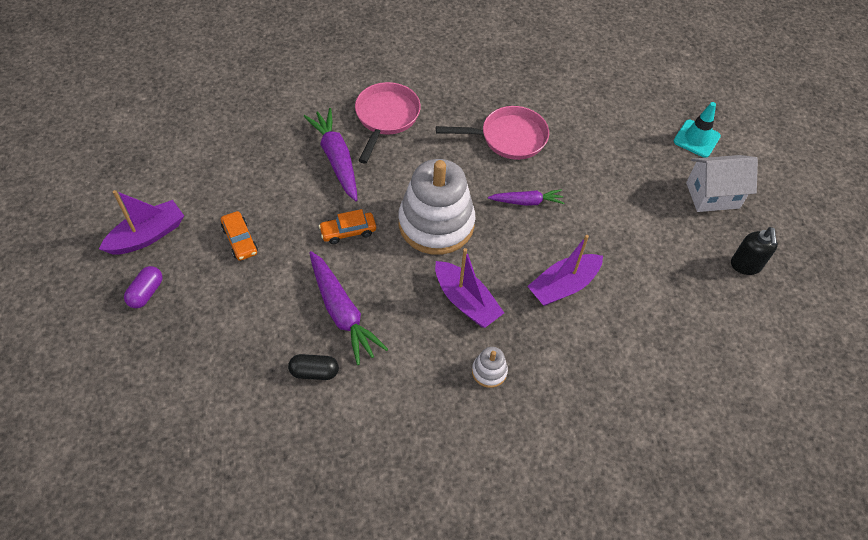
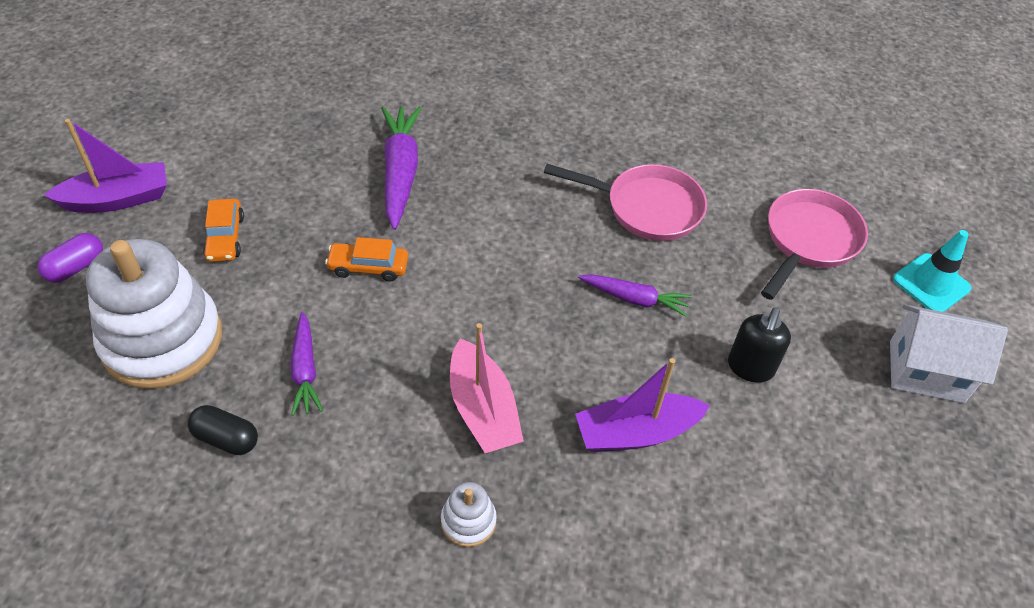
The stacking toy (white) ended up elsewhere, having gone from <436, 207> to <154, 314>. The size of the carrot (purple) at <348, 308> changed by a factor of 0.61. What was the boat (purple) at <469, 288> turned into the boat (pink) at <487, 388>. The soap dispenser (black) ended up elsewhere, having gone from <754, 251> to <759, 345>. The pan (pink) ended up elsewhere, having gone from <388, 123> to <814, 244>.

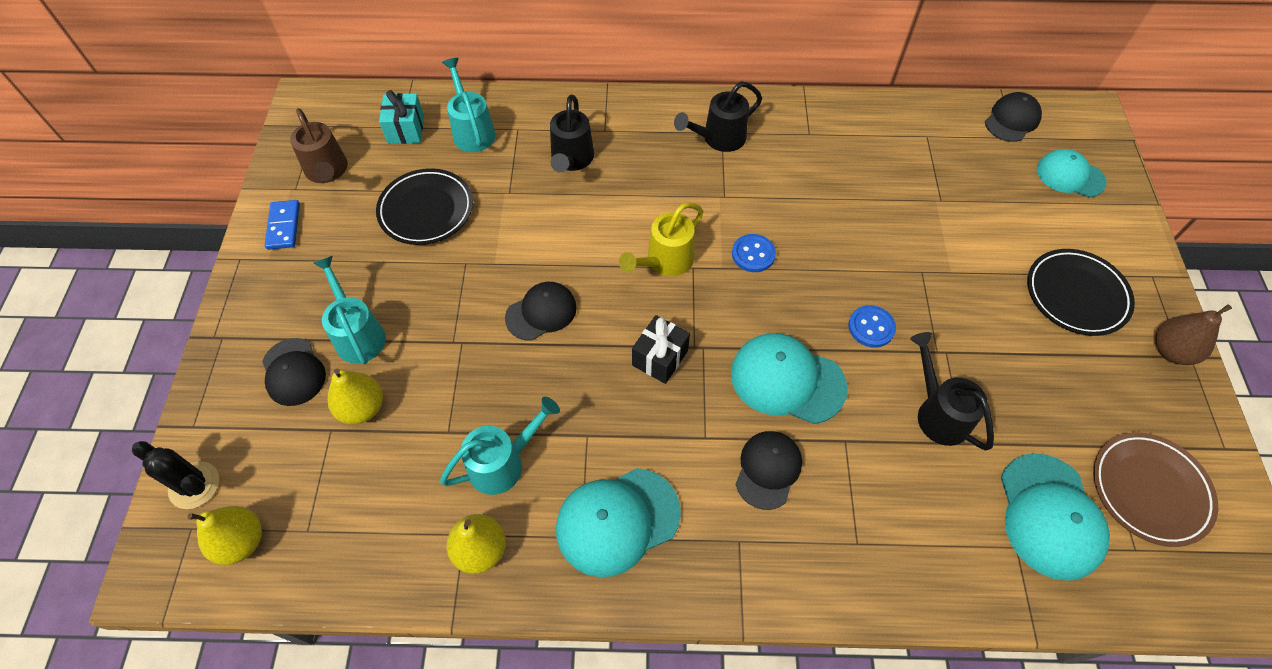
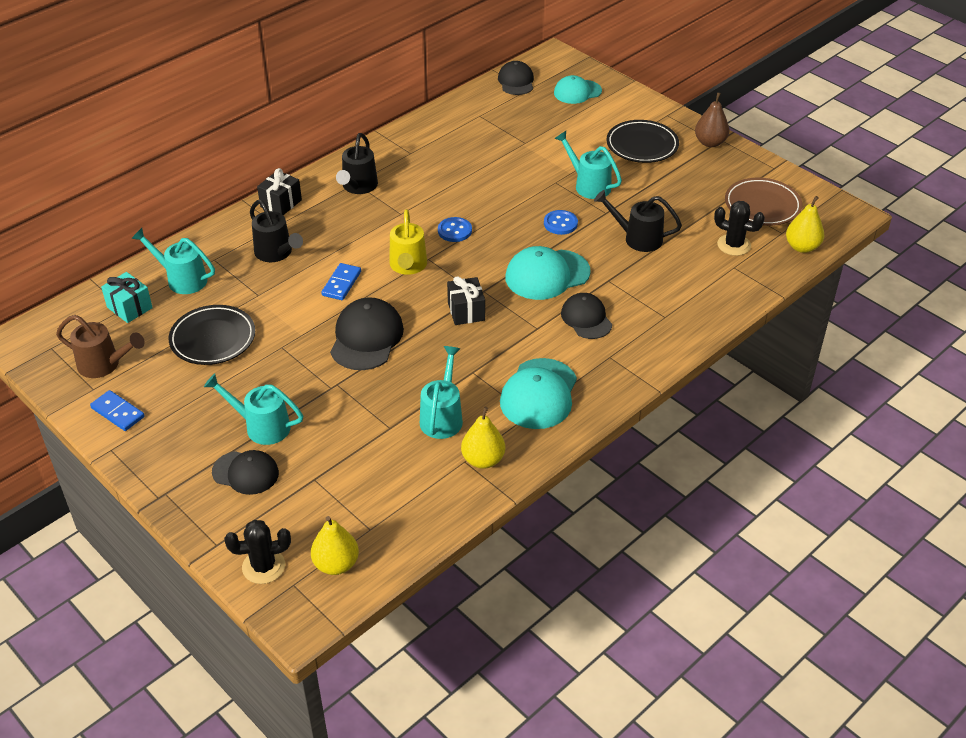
The second view gained the gift (black) at <279, 191>. The second view gained the domino (blue) at <341, 281>. The size of the cap (black) at <541, 311> changed by a factor of 1.50. The second view gained the watering can (turquoise) at <588, 165>. Where the cap (turquoise) stood at <1055, 517>, the cactus (black) came to stand at <739, 228>. The pear (yellow) ended up elsewhere, having gone from <355, 396> to <805, 224>.

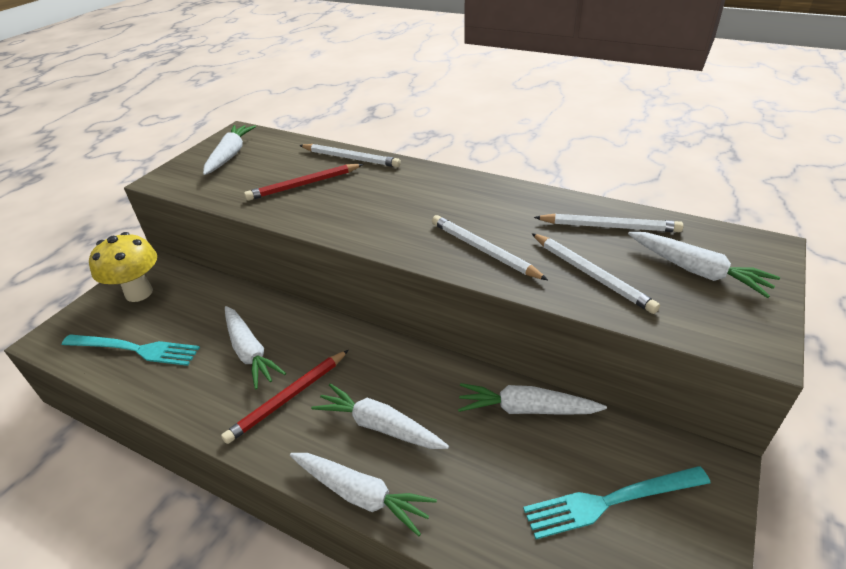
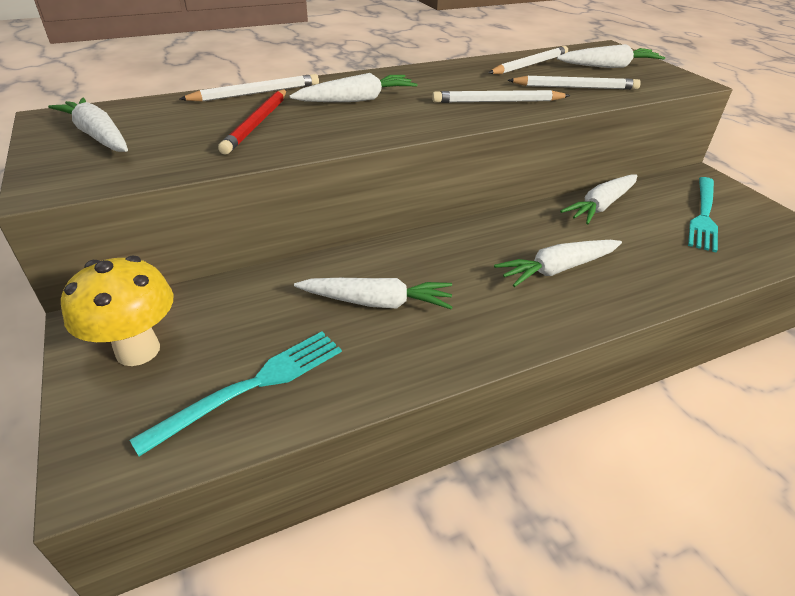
The carrot (white) ended up elsewhere, having gone from <363, 495> to <354, 87>. The second view lost the pencil (red) at <285, 397>.

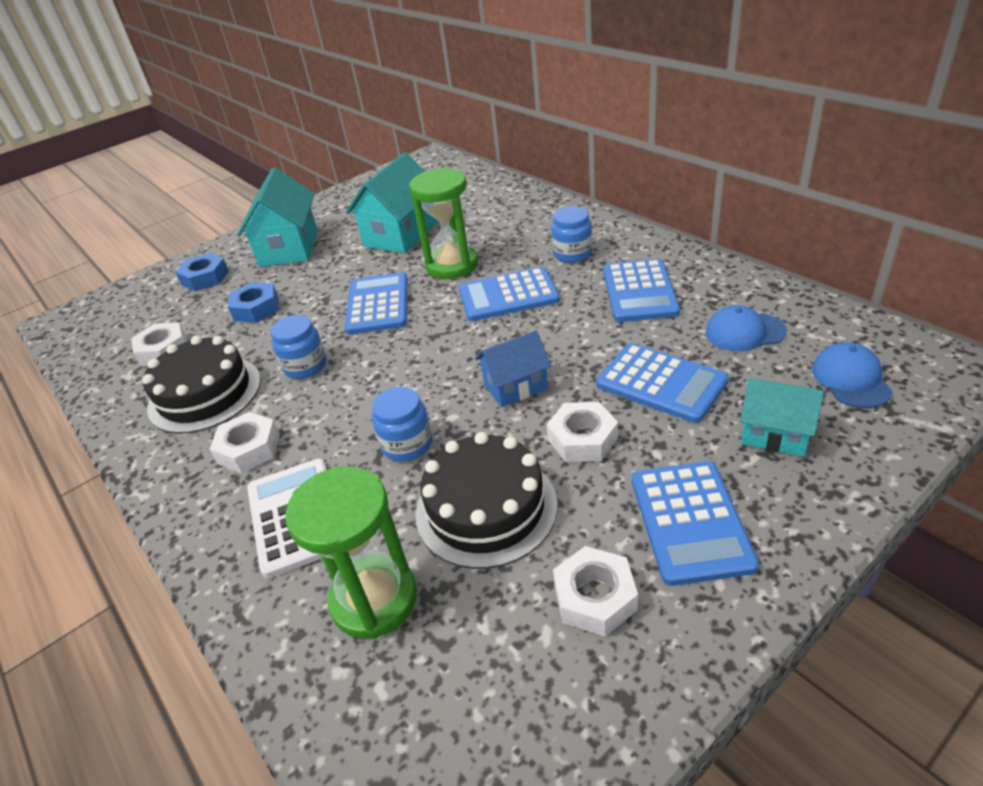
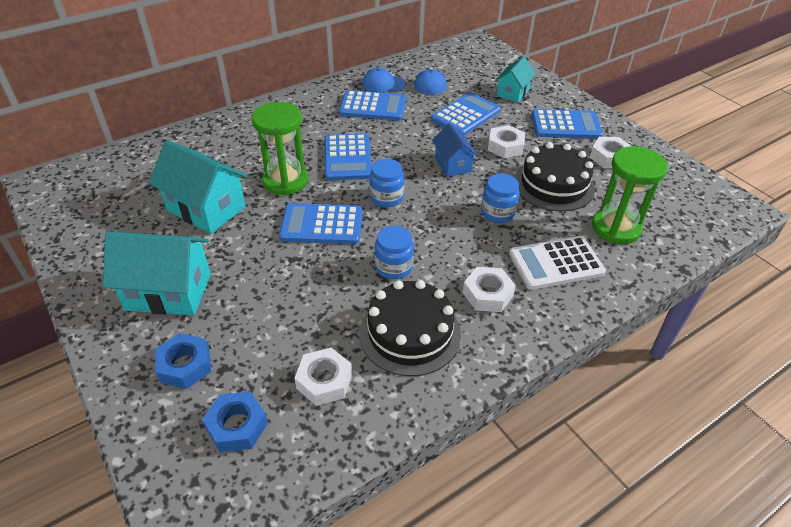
The nut (blue) ended up elsewhere, having gone from <253, 302> to <235, 422>. The cap (blue) ended up elsewhere, having gone from <852, 375> to <384, 80>. The jar (blue) ended up elsewhere, having gone from <571, 234> to <386, 183>.

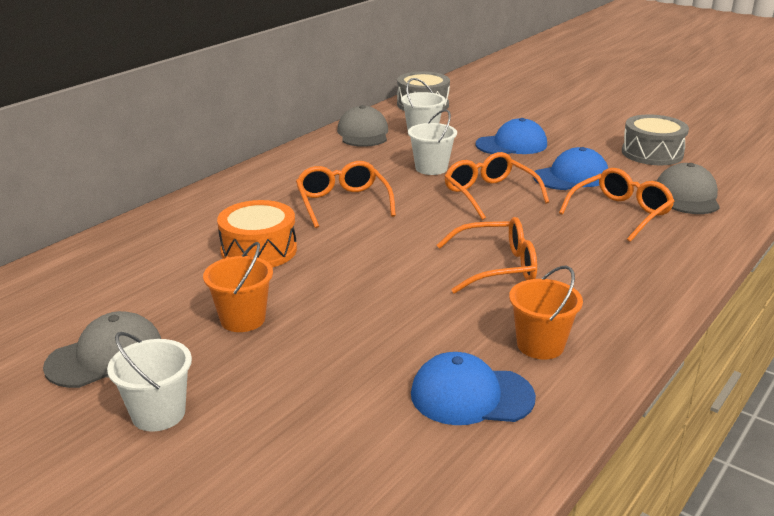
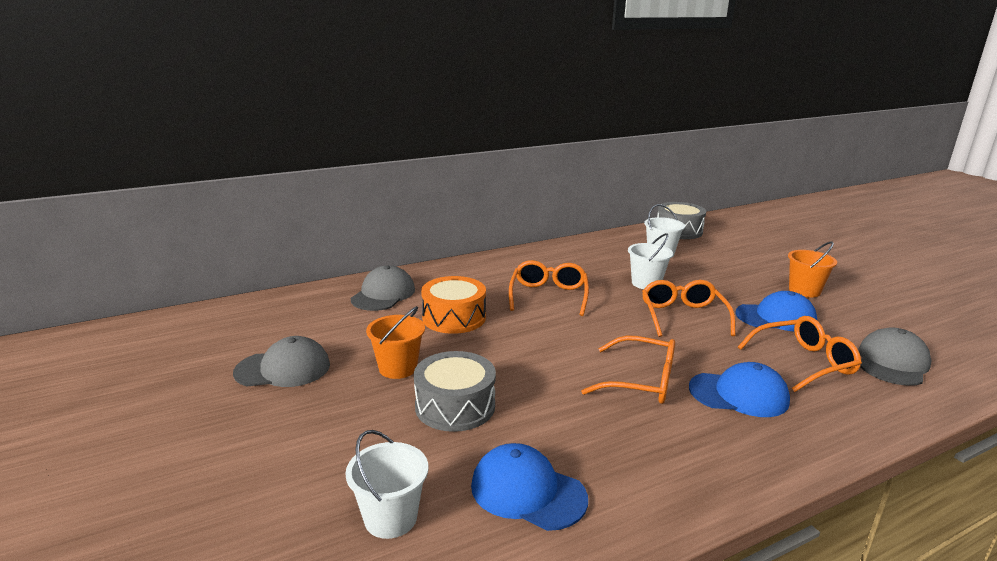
The bucket (white) ended up elsewhere, having gone from <149, 382> to <386, 484>. The cap (grey) ended up elsewhere, having gone from <362, 126> to <383, 288>. The drum (grey) ended up elsewhere, having gone from <655, 140> to <455, 391>. The cap (blue) ended up elsewhere, having gone from <511, 136> to <739, 389>. The bucket (orange) ended up elsewhere, having gone from <546, 313> to <812, 269>.

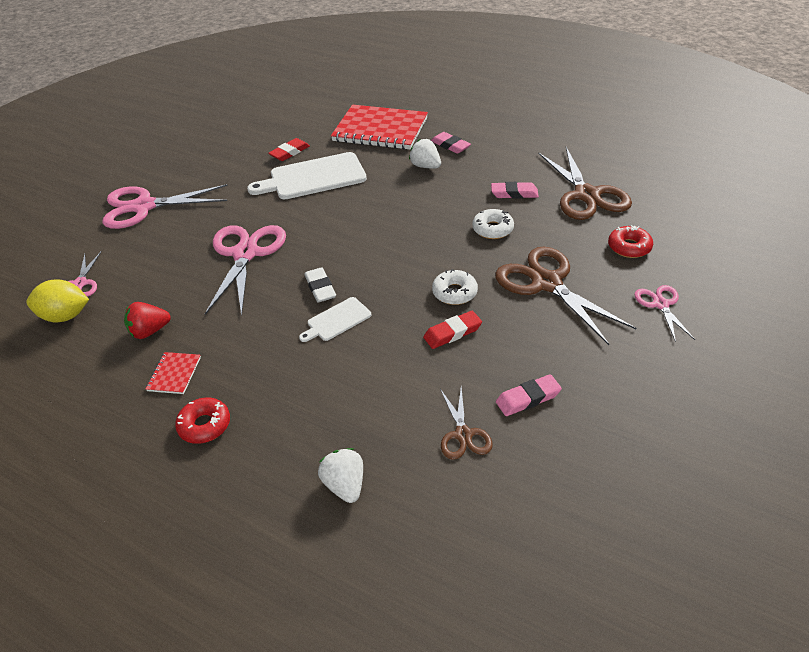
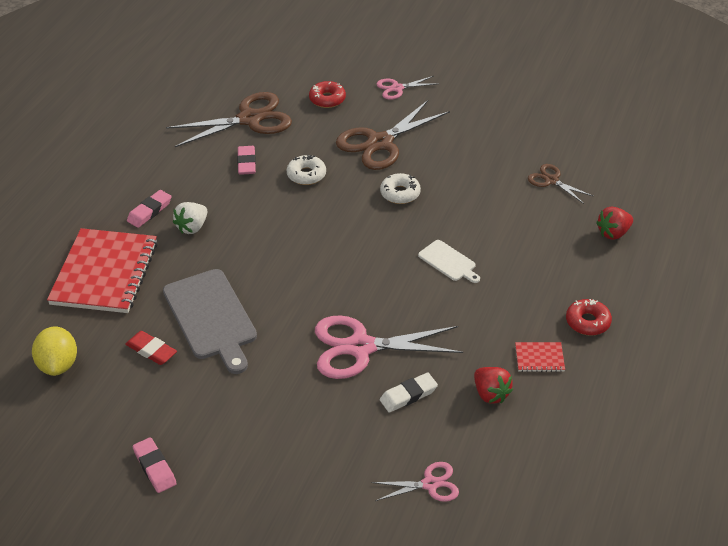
The lemon (yellow) ended up elsewhere, having gone from <57, 301> to <54, 351>. The eraser (pink) ended up elsewhere, having gone from <529, 395> to <155, 465>. What was the cutting board (white) at <307, 175> turned into the cutting board (grey) at <210, 321>. The eraser (white) ended up elsewhere, having gone from <320, 285> to <409, 392>. The scissors (brown) at <466, 423> ended up facing another way, 120 degrees counterclockwise from before. What was the strawberry (white) at <340, 475> turned into the strawberry (red) at <614, 223>. The second view lost the scissors (pink) at <165, 206>. The second view lost the eraser (red) at <452, 330>.

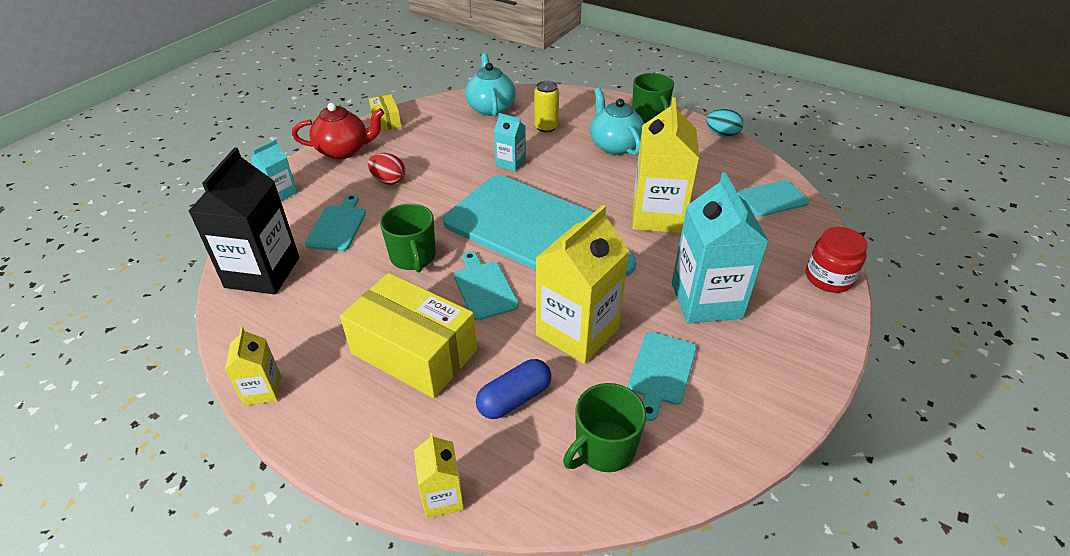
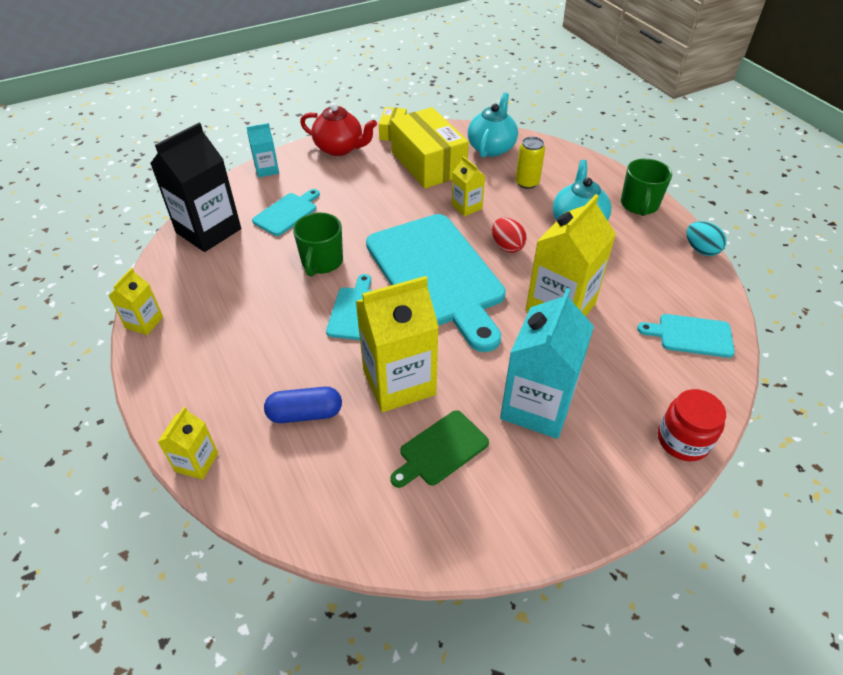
The box (yellow) ended up elsewhere, having gone from <408, 335> to <429, 148>. What was the cutting board (turquoise) at <662, 376> turned into the cutting board (green) at <439, 449>. What was the carton (turquoise) at <510, 142> turned into the carton (yellow) at <468, 186>. The egg (red) ended up elsewhere, having gone from <386, 169> to <509, 235>. The second view lost the mug (green) at <604, 427>.

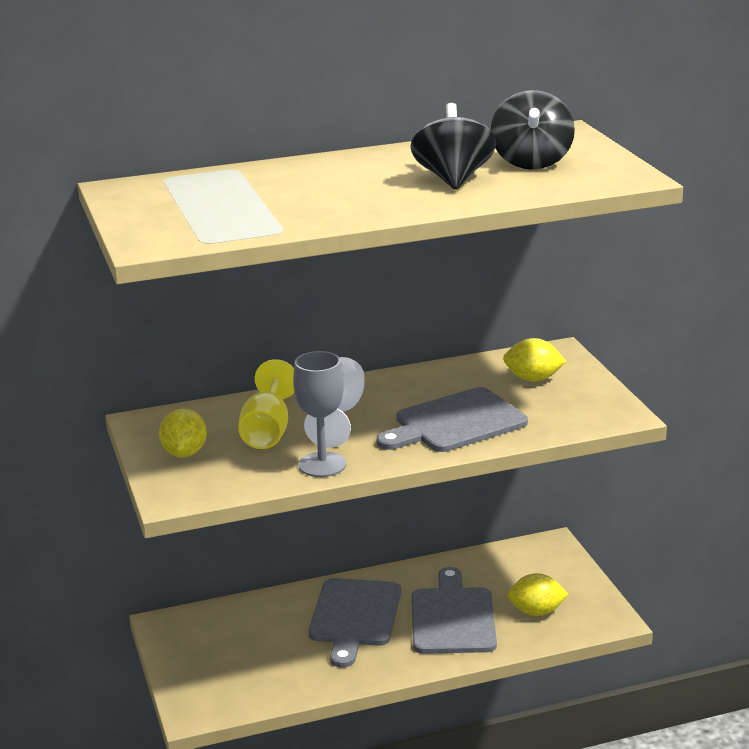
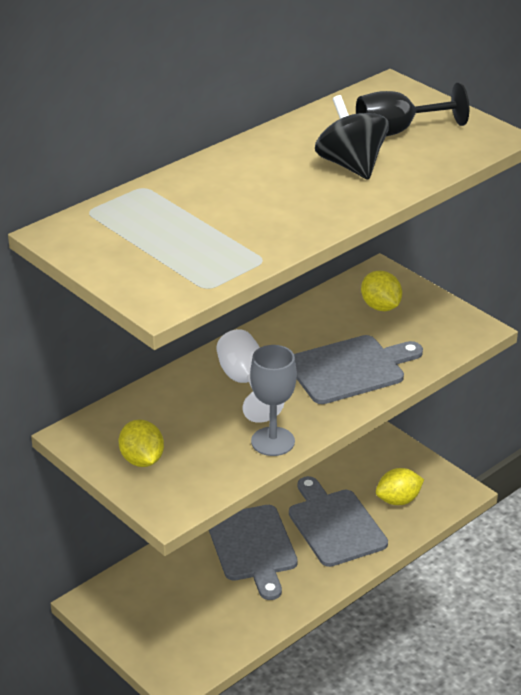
The cutting board (grey) at <452, 419> ended up facing another way, 150 degrees counterclockwise from before. Where the spinning top (black) stood at <533, 130>, the goblet (black) came to stand at <412, 109>. The lemon (yellow) at <535, 359> ended up facing another way, 75 degrees clockwise from before. The second view lost the goblet (yellow) at <266, 404>.

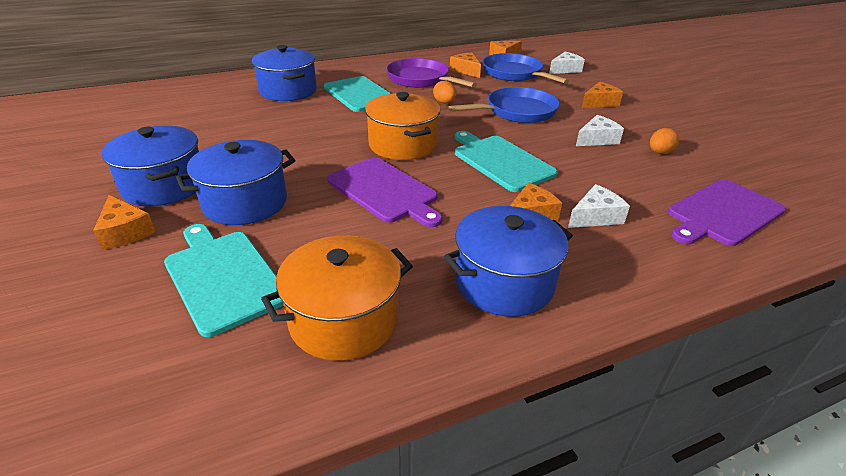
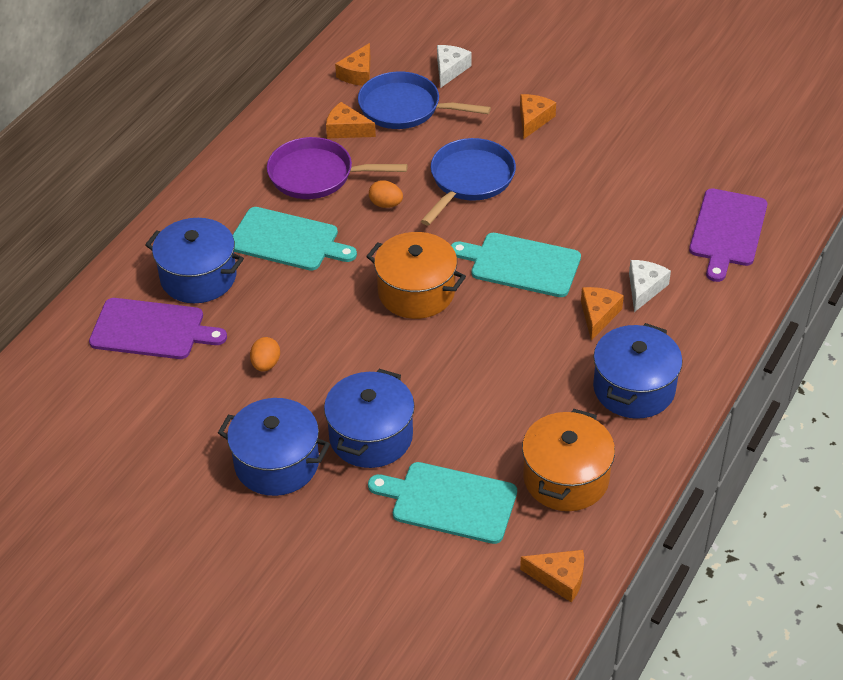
The cutting board (purple) ended up elsewhere, having gone from <385, 192> to <158, 328>. The egg (orange) ended up elsewhere, having gone from <664, 141> to <265, 354>. The cheese (orange) ended up elsewhere, having gone from <124, 222> to <552, 576>. The second view lost the cheese (white) at <600, 130>.

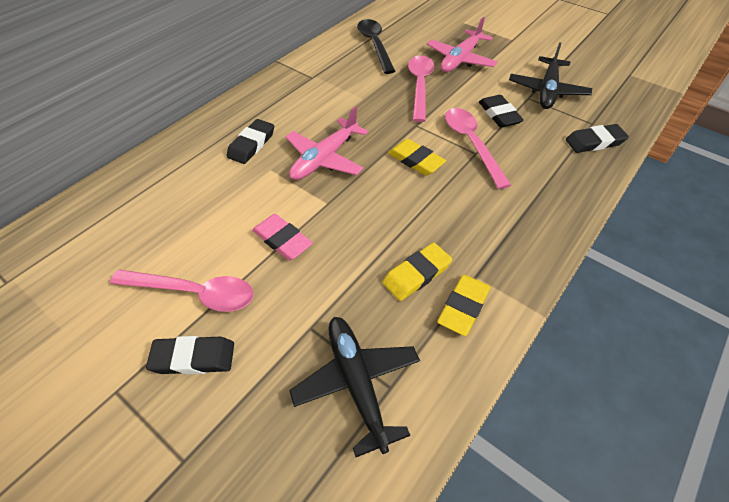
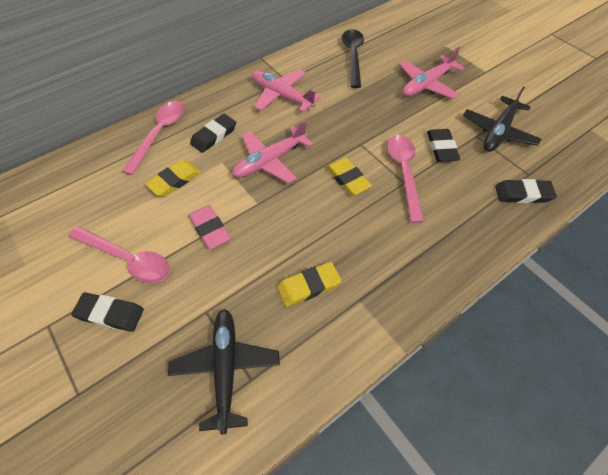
The spoon (pink) ended up elsewhere, having gone from <421, 88> to <153, 138>. The eraser (yellow) ended up elsewhere, having gone from <464, 305> to <173, 178>. The second view gained the plane (pink) at <286, 90>.

